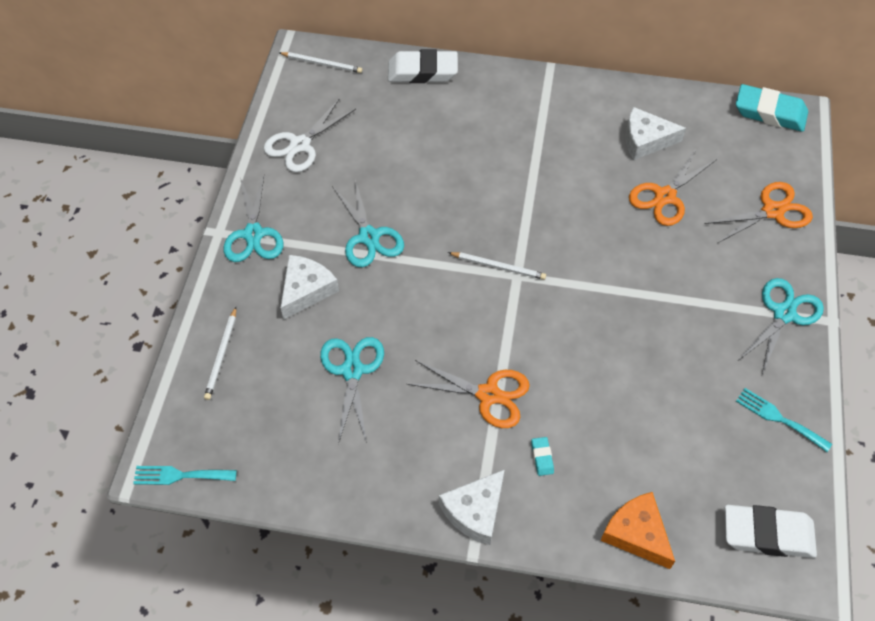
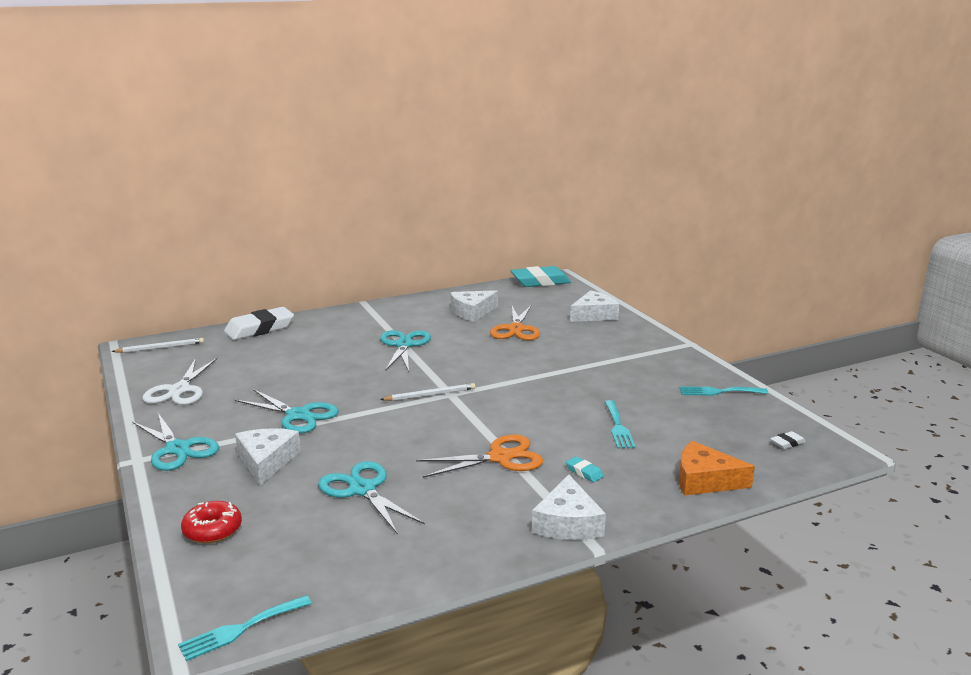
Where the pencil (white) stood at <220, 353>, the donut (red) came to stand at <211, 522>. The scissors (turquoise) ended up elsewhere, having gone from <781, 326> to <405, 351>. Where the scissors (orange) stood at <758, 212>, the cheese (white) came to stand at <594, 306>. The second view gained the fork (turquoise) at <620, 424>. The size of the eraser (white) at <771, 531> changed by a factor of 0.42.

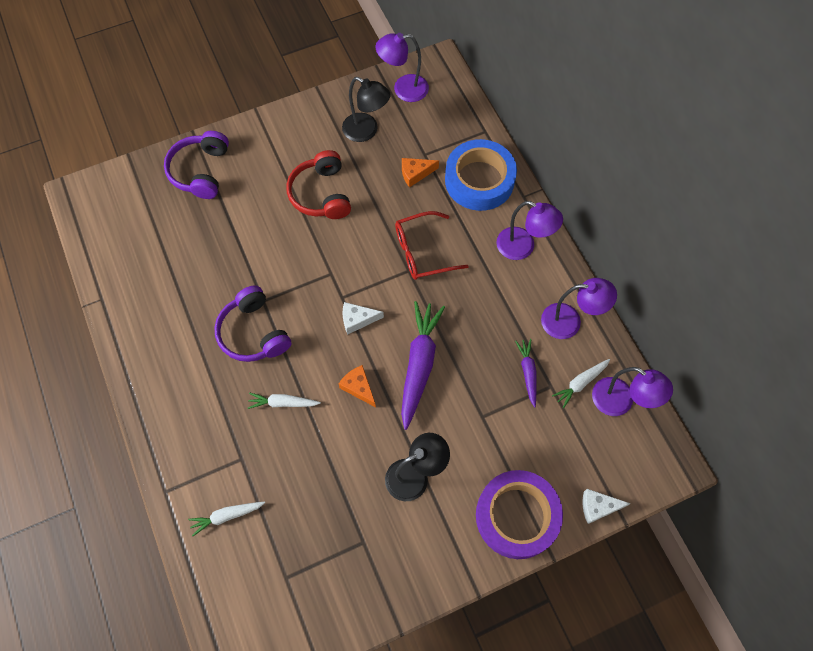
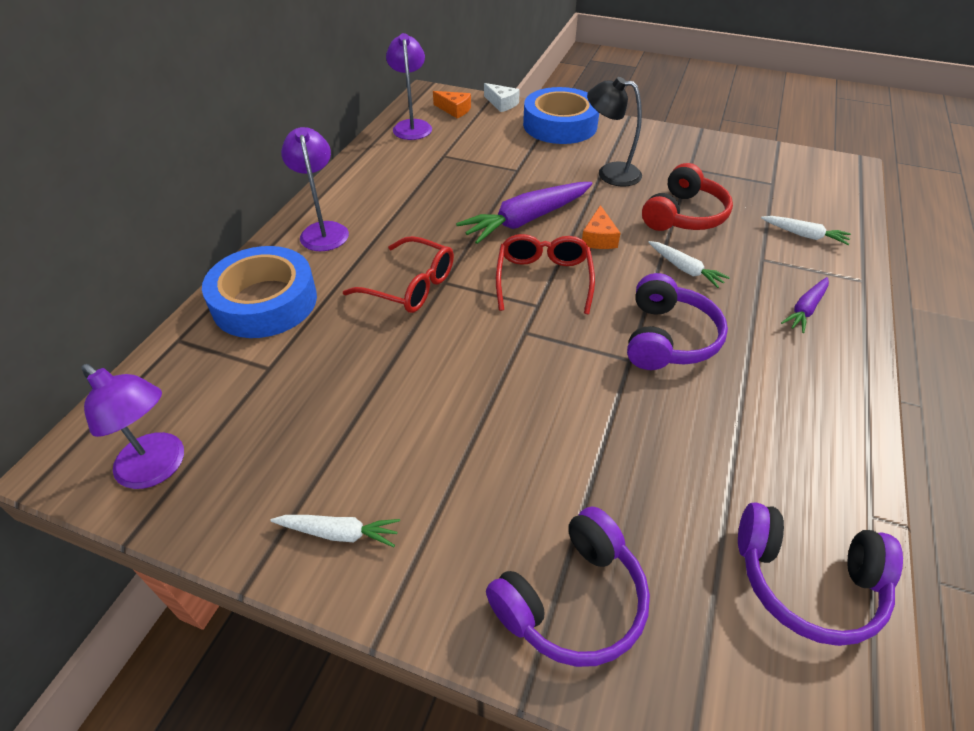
The carrot (white) ended up elsewhere, having gone from <581, 383> to <335, 531>. The cheese (orange) ended up elsewhere, having gone from <420, 173> to <452, 104>. Where the cheese (white) stood at <363, 318>, the glasses (red) came to stand at <545, 274>. What was the tape (purple) at <519, 514> turned into the tape (blue) at <561, 115>. The headphones (red) ended up elsewhere, having gone from <318, 184> to <687, 197>. The second view gained the headphones (purple) at <820, 574>. The carrot (purple) ended up elsewhere, having gone from <526, 373> to <805, 305>. The second view lost the lamp (black) at <366, 109>. The second view lost the lamp (purple) at <579, 308>.

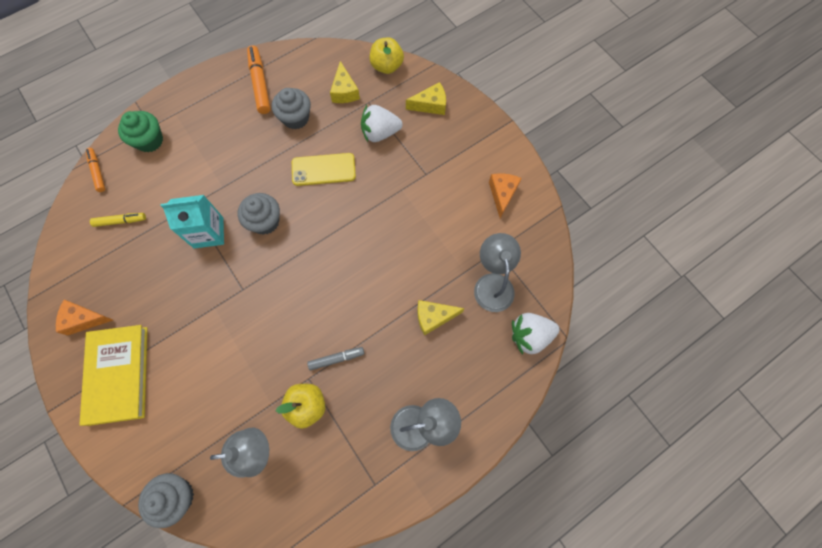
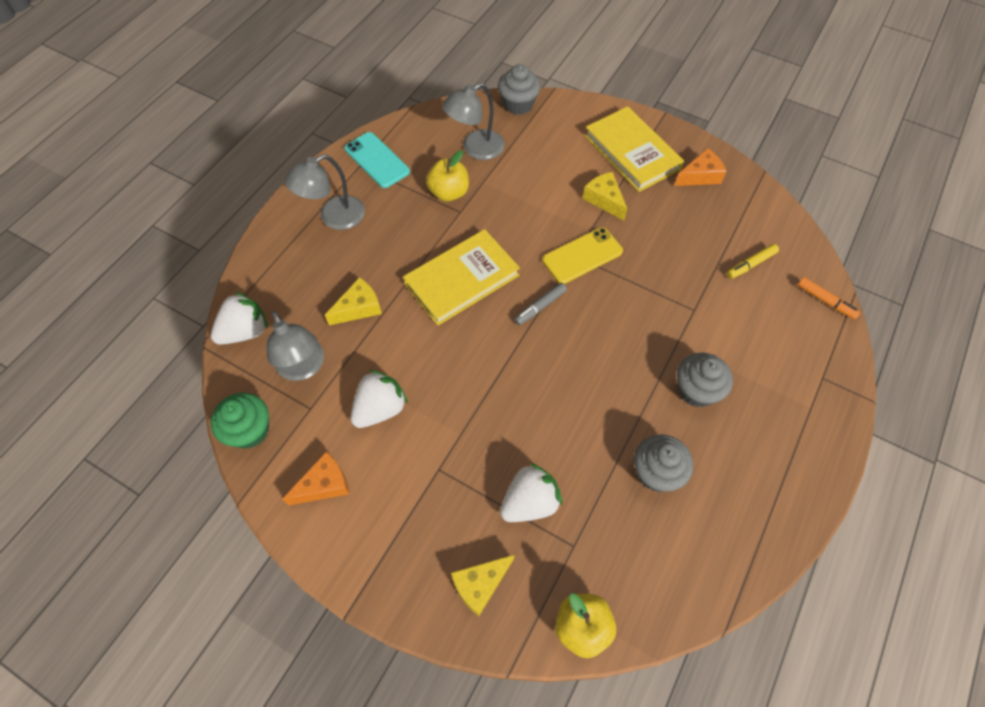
The cupcake (green) ended up elsewhere, having gone from <140, 131> to <240, 421>. The cheese (orange) at <505, 196> ended up facing another way, 105 degrees counterclockwise from before. The second view gained the phone (turquoise) at <377, 160>. The second view gained the strawberry (white) at <379, 399>. The second view gained the book (yellow) at <461, 277>. The marker (grey) ended up elsewhere, having gone from <335, 359> to <540, 304>. The phone (yellow) ended up elsewhere, having gone from <324, 169> to <582, 255>. The cheese (yellow) ended up elsewhere, having gone from <345, 82> to <605, 196>. The cupcake (grey) ended up elsewhere, having gone from <258, 214> to <705, 380>. The second view lost the carton (turquoise) at <192, 222>. The second view lost the marker (orange) at <259, 79>.

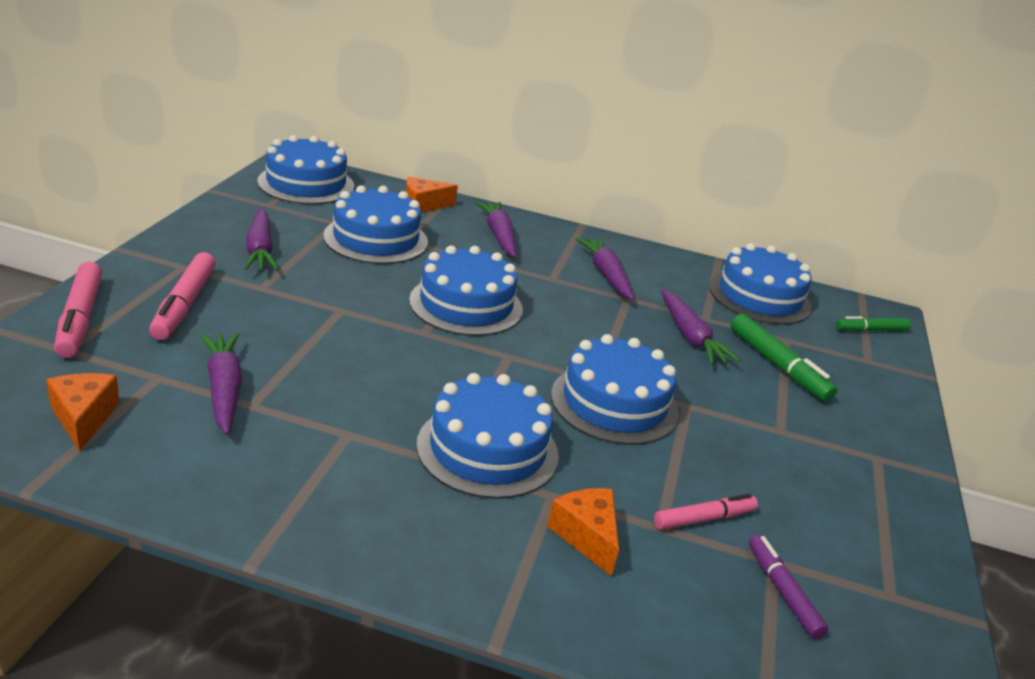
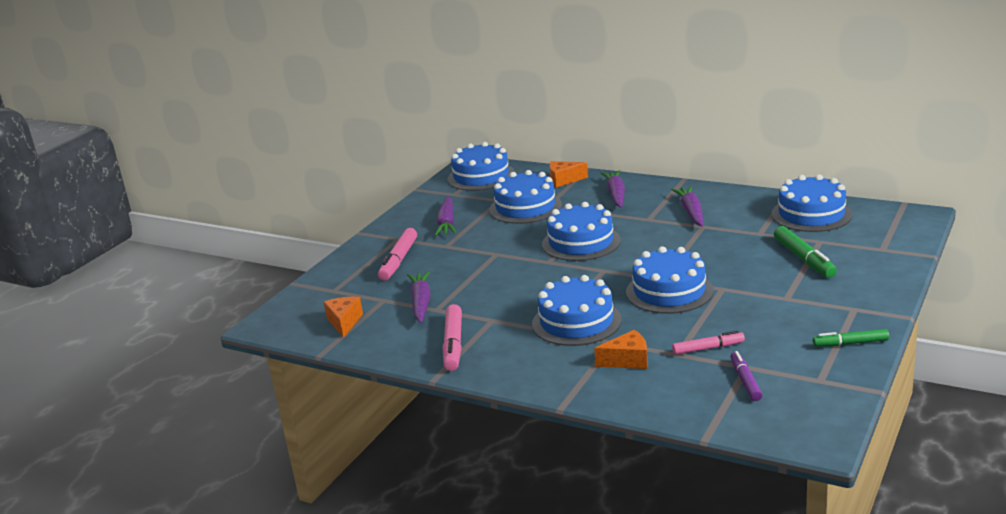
The marker (pink) ended up elsewhere, having gone from <78, 310> to <452, 337>. The cheese (orange) at <583, 532> ended up facing another way, 90 degrees clockwise from before. The marker (green) ended up elsewhere, having gone from <873, 324> to <851, 338>. The second view lost the carrot (purple) at <700, 327>.

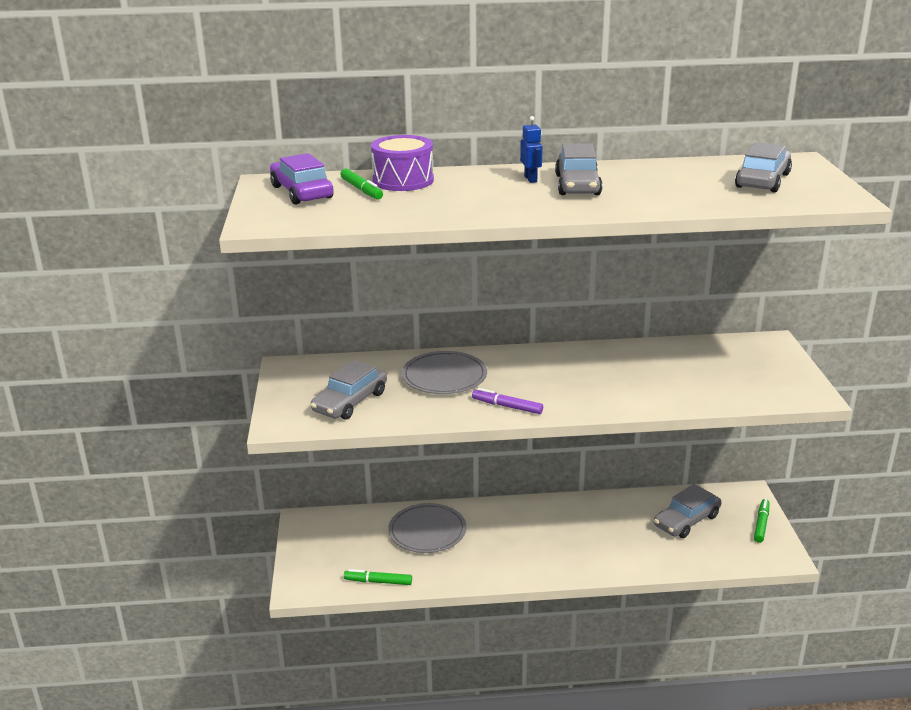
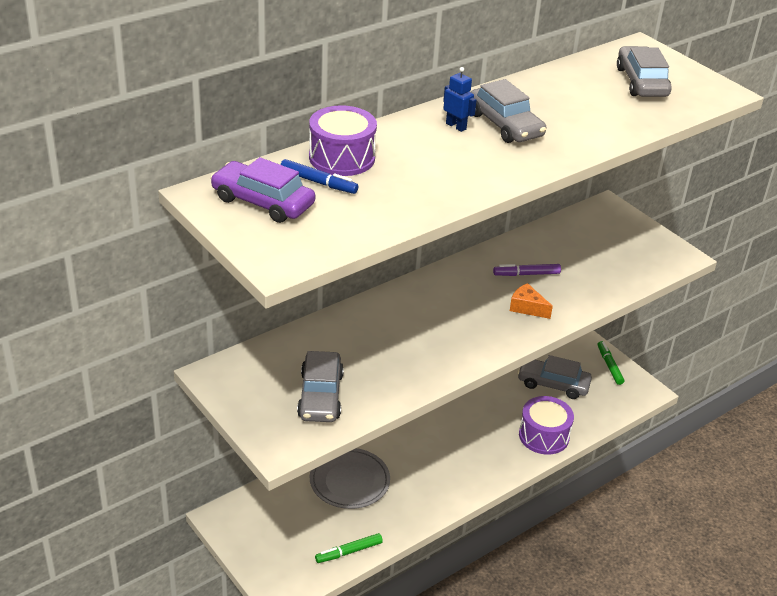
What was the marker (green) at <361, 183> turned into the marker (blue) at <319, 176>. The marker (purple) ended up elsewhere, having gone from <507, 401> to <527, 270>. The second view gained the cheese (orange) at <531, 301>. The car (grey) at <687, 511> ended up facing another way, 90 degrees clockwise from before. The second view gained the drum (purple) at <546, 425>. The second view lost the plate (grey) at <444, 372>.

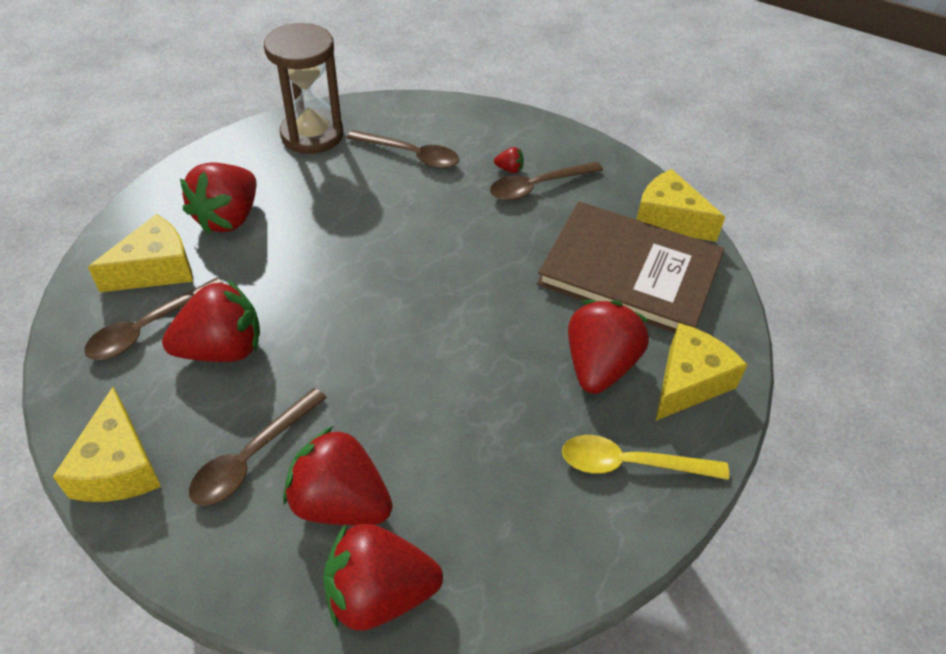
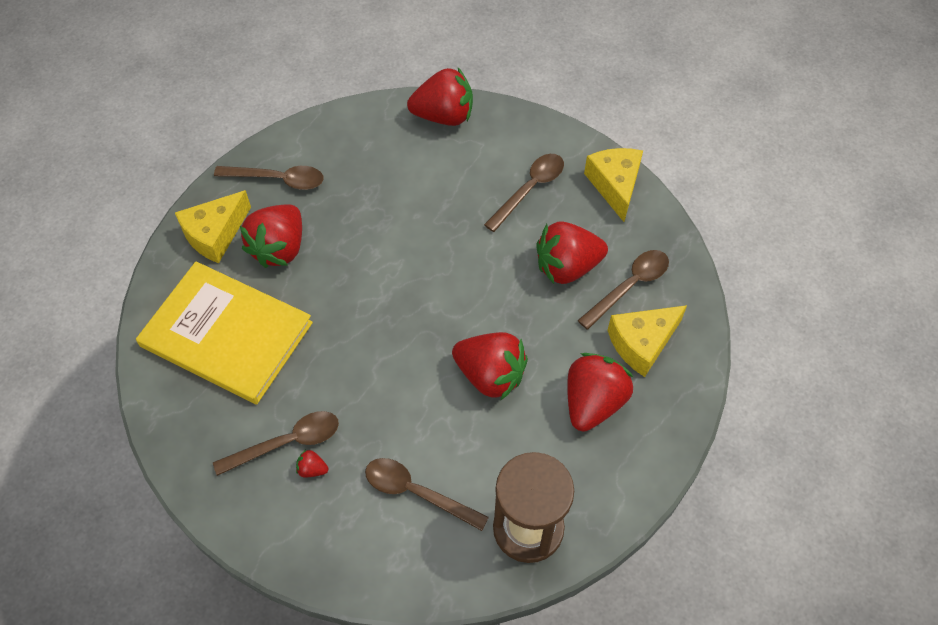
What was the book (brown) at <630, 267> turned into the book (yellow) at <224, 332>. What was the spoon (yellow) at <645, 457> turned into the spoon (brown) at <268, 178>. The strawberry (red) ended up elsewhere, having gone from <338, 475> to <490, 366>. The second view lost the cheese (yellow) at <680, 205>.

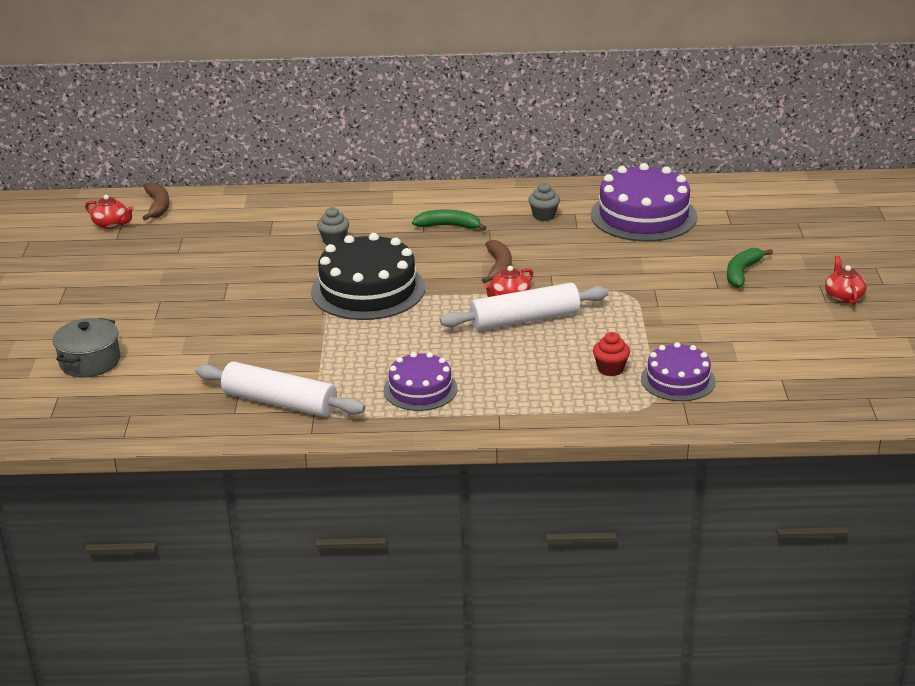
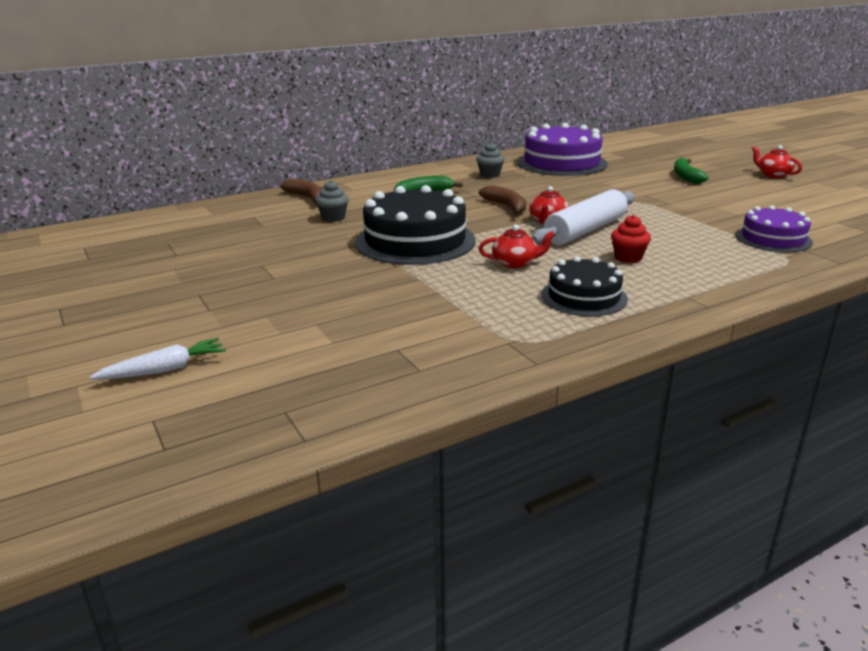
Where the pot (grey) stood at <86, 347>, the carrot (white) came to stand at <157, 359>. The banana (brown) ended up elsewhere, having gone from <155, 201> to <301, 191>. The teapot (red) ended up elsewhere, having gone from <109, 212> to <516, 246>. What was the cake (purple) at <420, 381> turned into the cake (black) at <585, 286>. The cupcake (red) ended up elsewhere, having gone from <611, 354> to <631, 239>. The second view lost the rolling pin (white) at <280, 389>.

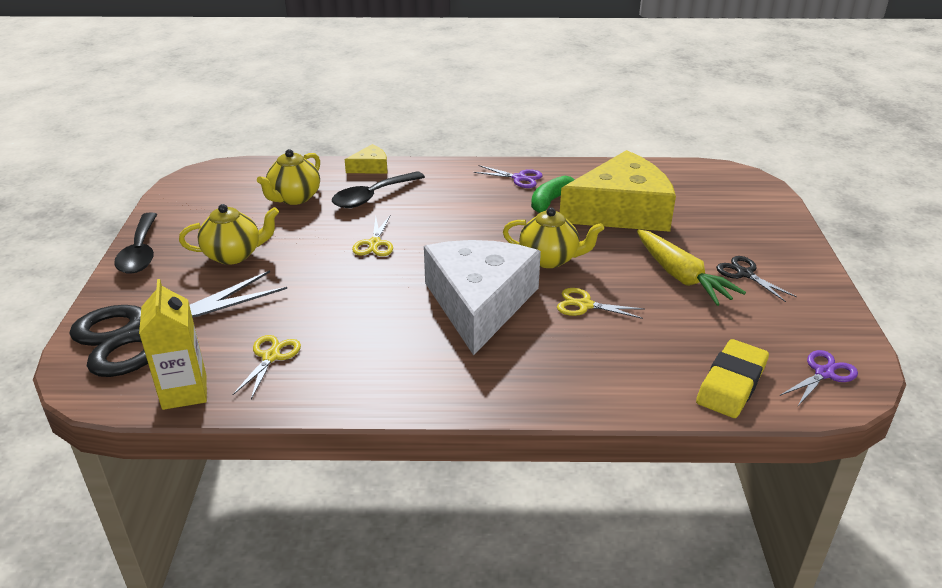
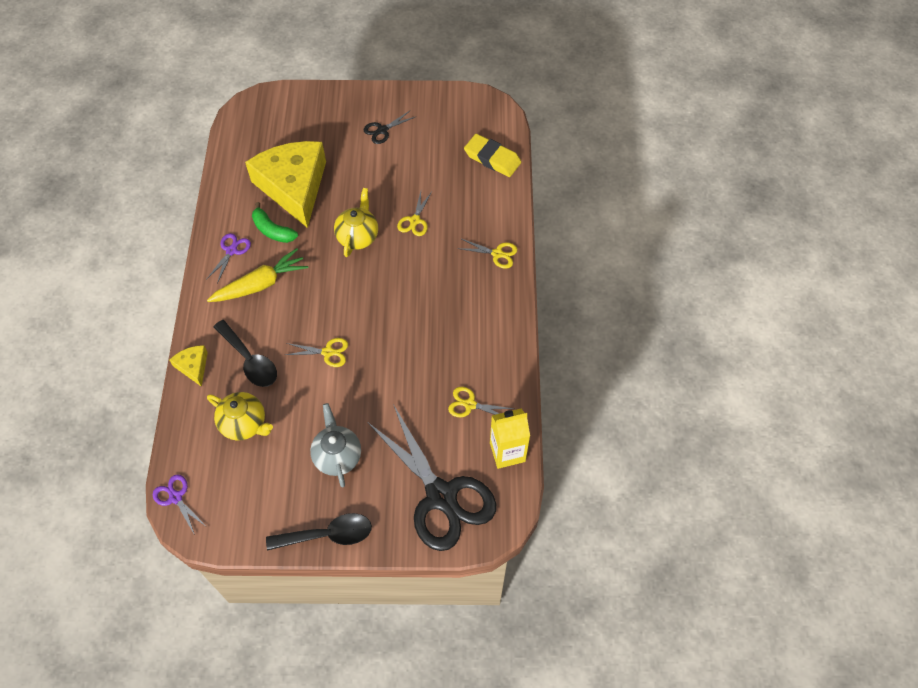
The scissors (purple) ended up elsewhere, having gone from <819, 378> to <180, 504>. The carrot (yellow) ended up elsewhere, having gone from <691, 267> to <258, 275>. What was the teapot (yellow) at <229, 234> turned into the teapot (grey) at <335, 445>. The second view gained the scissors (yellow) at <487, 254>. The second view lost the cheese (white) at <482, 297>.

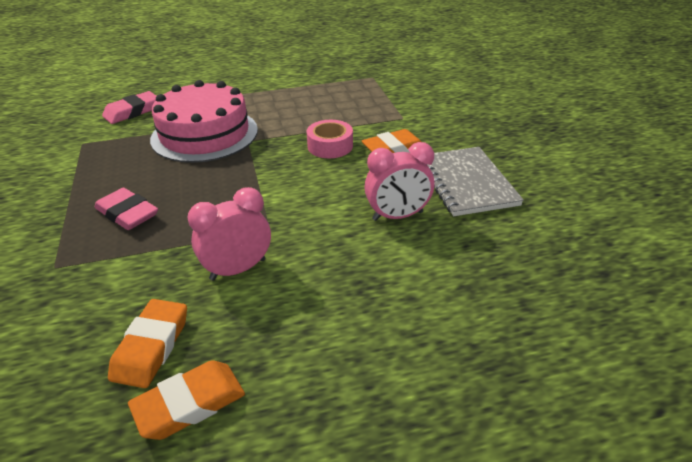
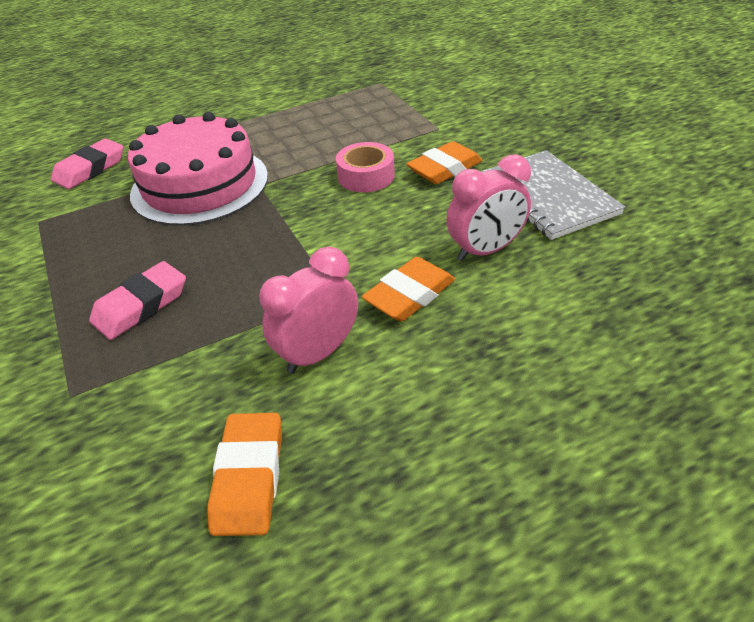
The eraser (pink) at <126, 209> ended up facing another way, 75 degrees counterclockwise from before. The eraser (orange) ended up elsewhere, having gone from <186, 400> to <408, 289>.

